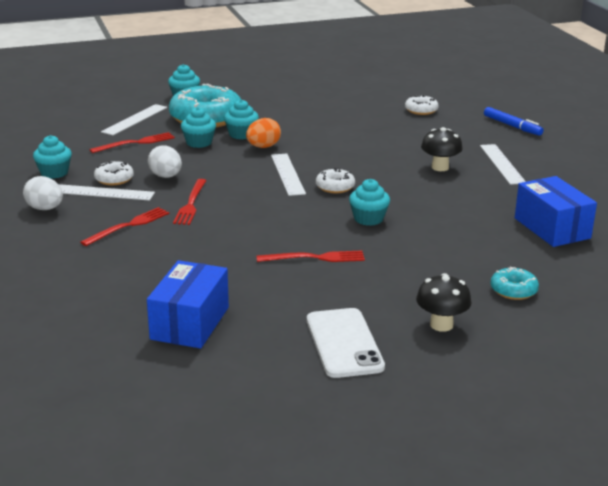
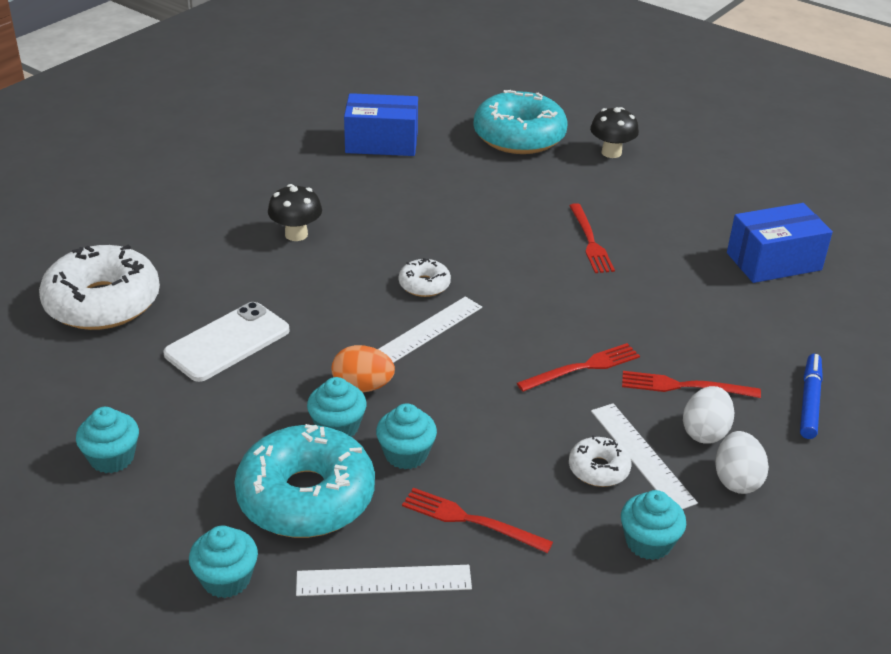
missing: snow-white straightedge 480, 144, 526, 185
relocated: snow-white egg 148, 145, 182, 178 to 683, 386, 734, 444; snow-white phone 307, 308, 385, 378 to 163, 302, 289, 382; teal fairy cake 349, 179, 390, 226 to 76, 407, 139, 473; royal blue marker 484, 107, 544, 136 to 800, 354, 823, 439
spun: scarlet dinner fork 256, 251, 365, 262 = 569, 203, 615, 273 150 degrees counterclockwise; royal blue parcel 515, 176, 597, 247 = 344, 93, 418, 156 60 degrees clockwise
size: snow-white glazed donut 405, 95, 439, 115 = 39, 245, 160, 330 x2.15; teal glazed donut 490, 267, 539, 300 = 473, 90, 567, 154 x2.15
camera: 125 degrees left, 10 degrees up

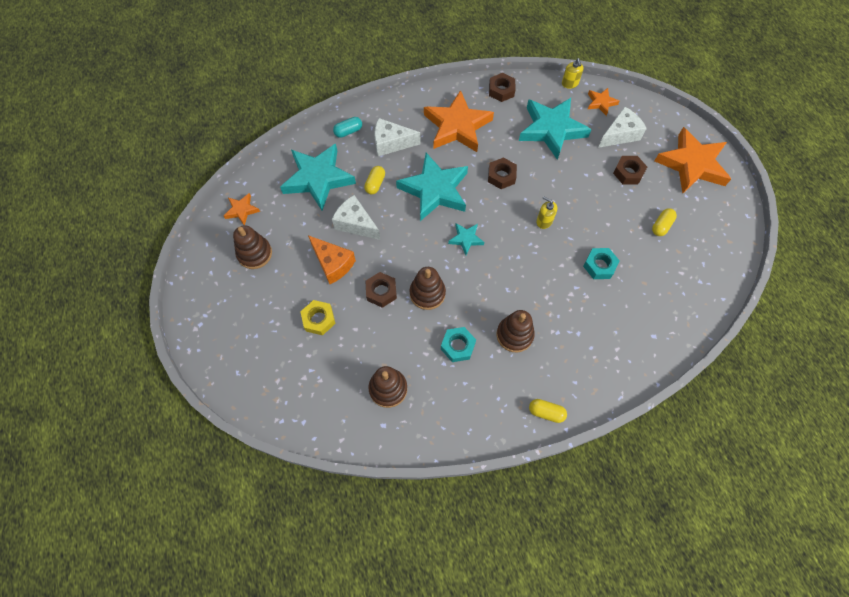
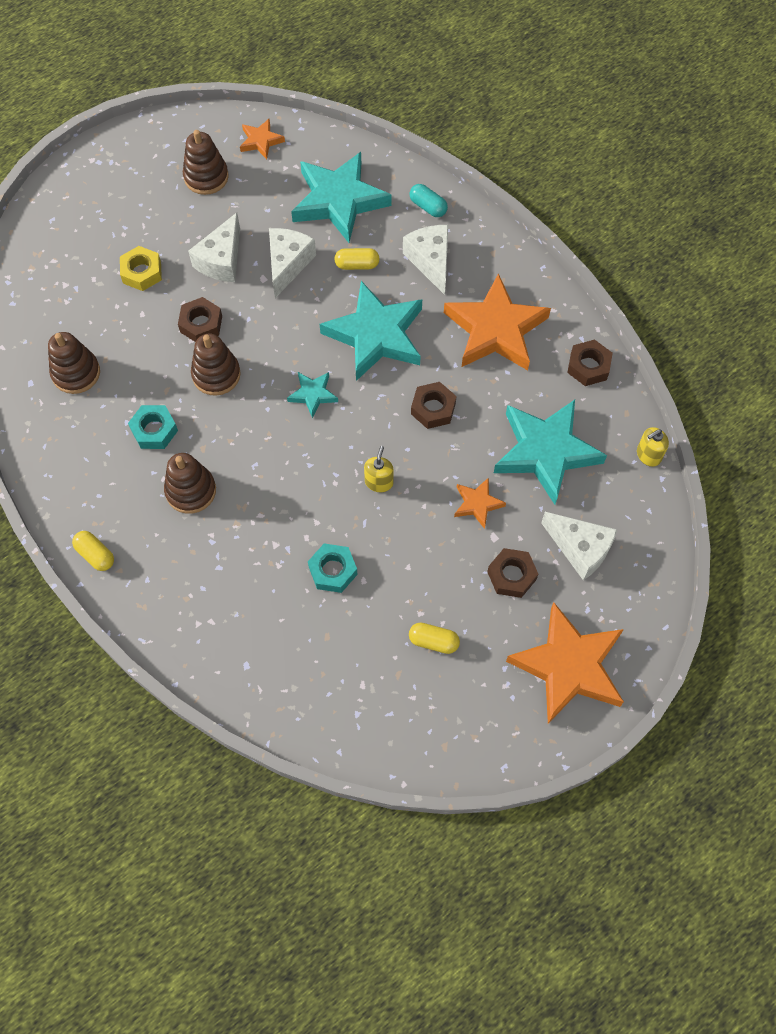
relocated: bright orange star shape 588, 88, 620, 116 to 454, 477, 506, 529
colour: bright orange cheese wedge 308, 235, 356, 284 to snow-white cheese wedge 188, 213, 240, 282
spun: bright yellow capsule 529, 399, 567, 423 = 72, 531, 114, 571 45 degrees counterclockwise
camera: 70 degrees right, 0 degrees up

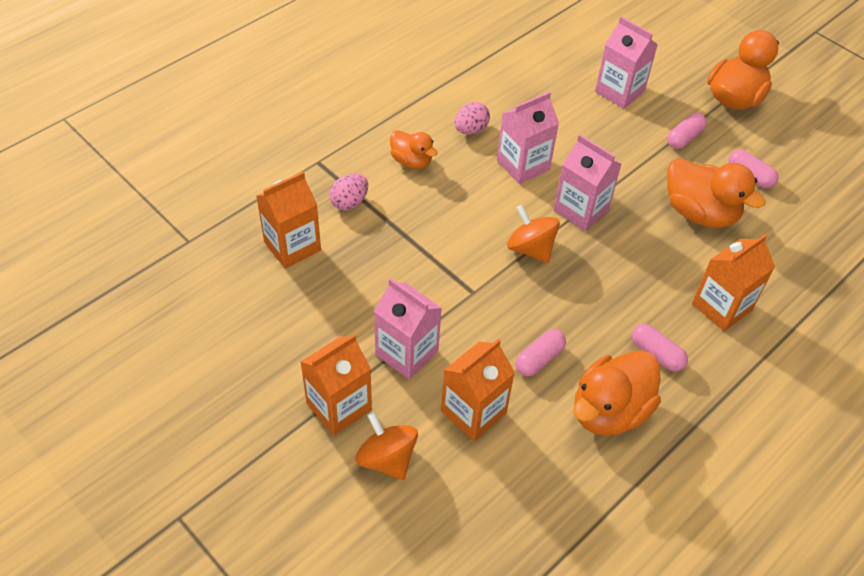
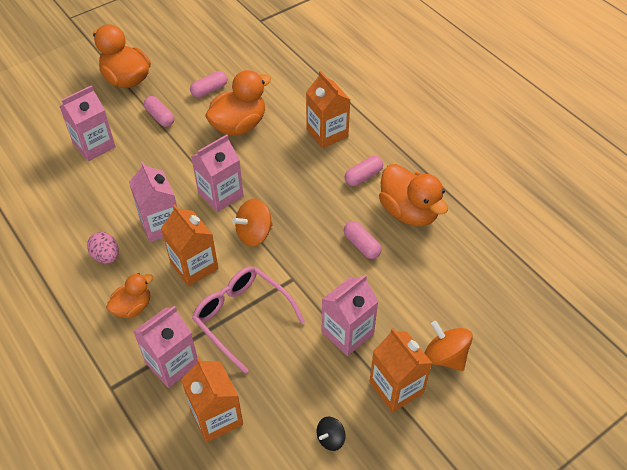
appeared: pink spectacles 192, 266, 305, 373; ebony toy top 317, 417, 346, 451
relocated: bright orange juice carton 441, 339, 515, 441 to 161, 205, 218, 286
exchanged: pink egg 329, 173, 368, 210 to pink juice carton 133, 306, 197, 388
spun: bright orange toy top 356, 412, 418, 480 = 424, 321, 473, 371 75 degrees clockwise
camera: 80 degrees left, 0 degrees up

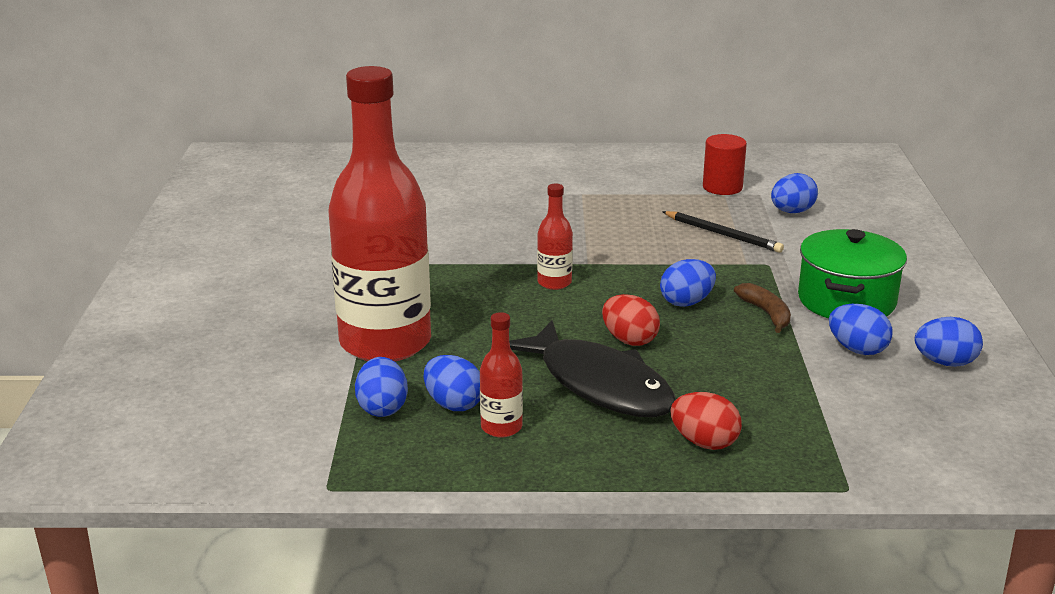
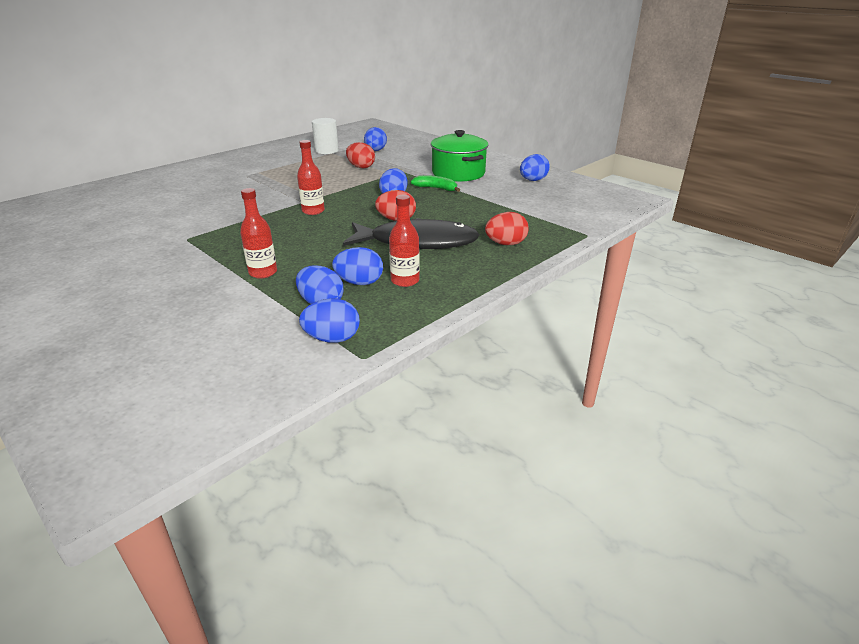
relocated: royal blue egg 829, 304, 893, 355 to 299, 298, 360, 343
exchanged: ebony wooden pencil 662, 211, 784, 253 to scarlet egg 346, 142, 375, 168
colour: scarlet solid cylinder 703, 134, 747, 195 to snow-white solid cylinder 312, 118, 339, 154; dark brown banana 734, 283, 791, 333 to leaf-green banana 411, 175, 460, 192
size: scarlet bottle 328, 66, 431, 362 = 240, 188, 277, 279 x0.41
camera: 45 degrees left, 5 degrees up

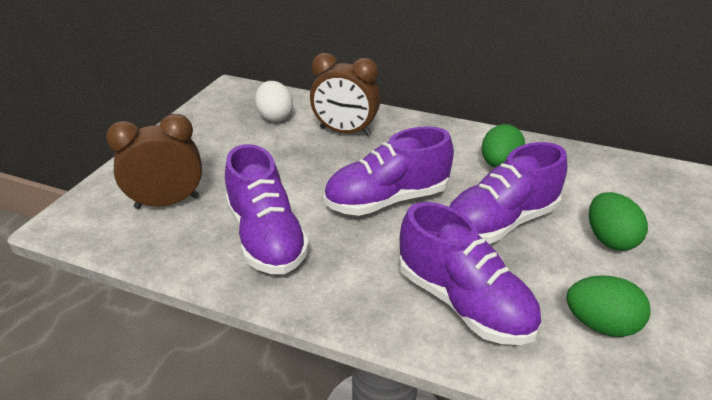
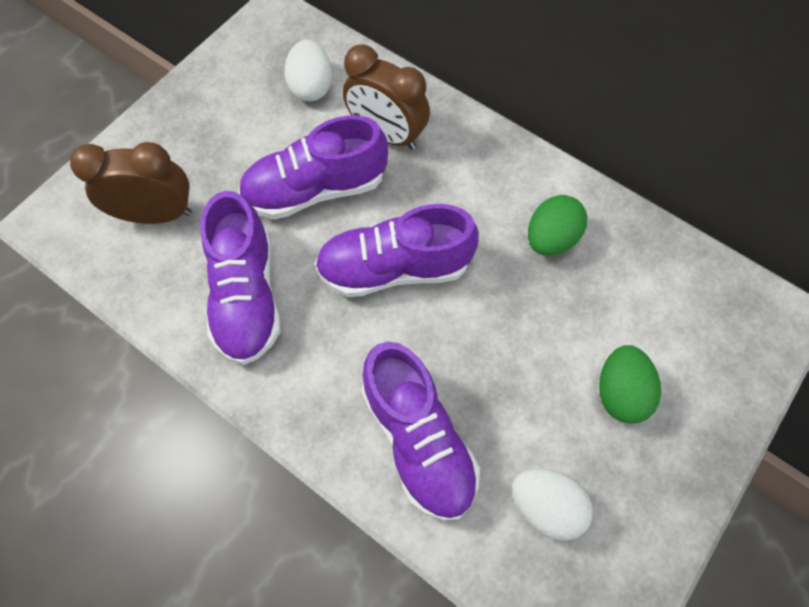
relocated: violet sneaker 448, 142, 567, 244 to 238, 115, 388, 219
colour: leaf-green egg 566, 275, 651, 337 to snow-white egg 512, 468, 593, 540
camera: 15 degrees right, 30 degrees up

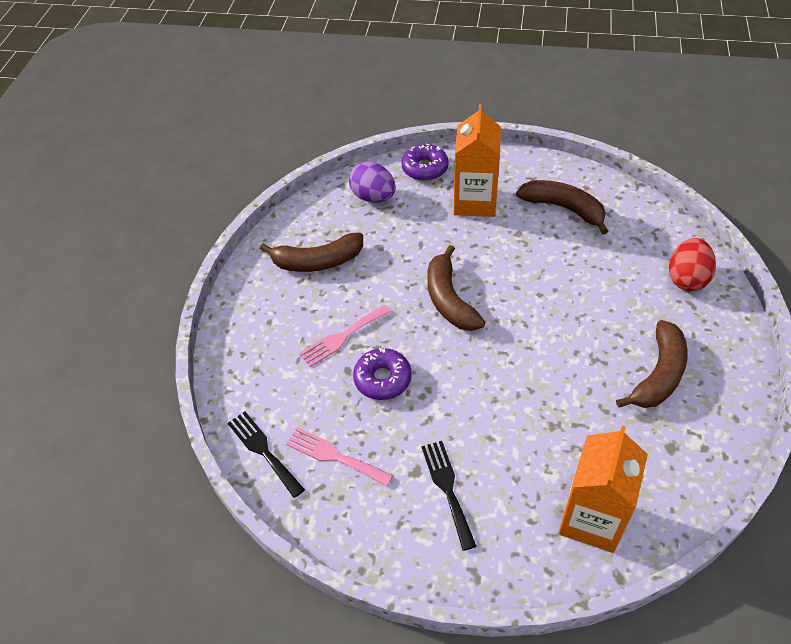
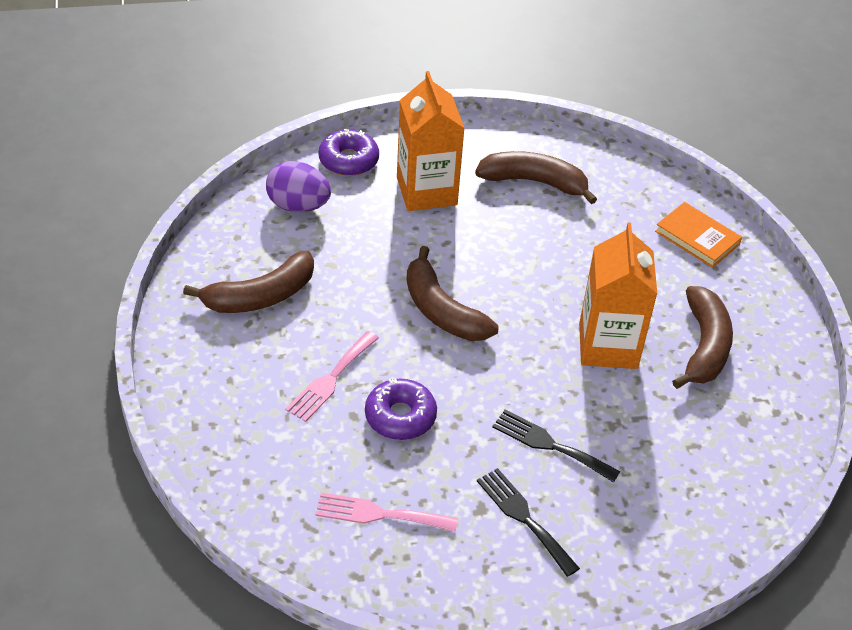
relocated: ebony dinner fork 228, 412, 305, 498 to 492, 410, 620, 482; bright orange juice carton 558, 426, 648, 553 to 579, 223, 657, 369
exchanged: scarlet egg 669, 238, 716, 291 to bright orange book 655, 202, 742, 268
camera: 25 degrees left, 5 degrees down

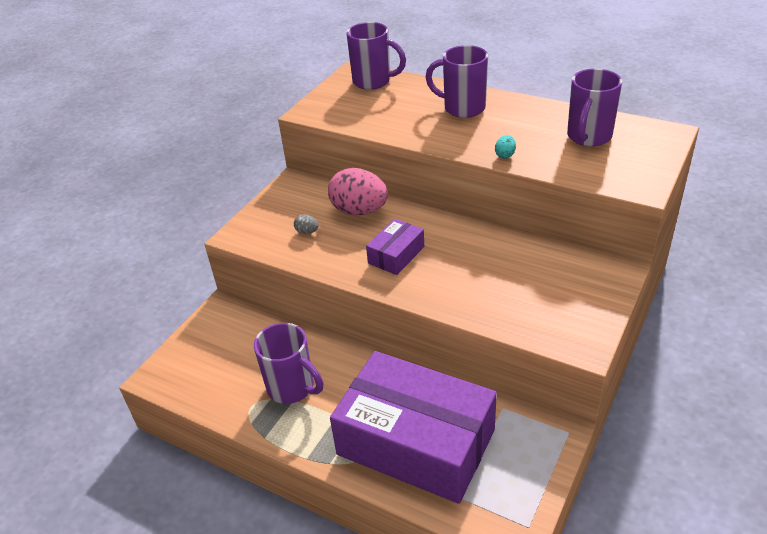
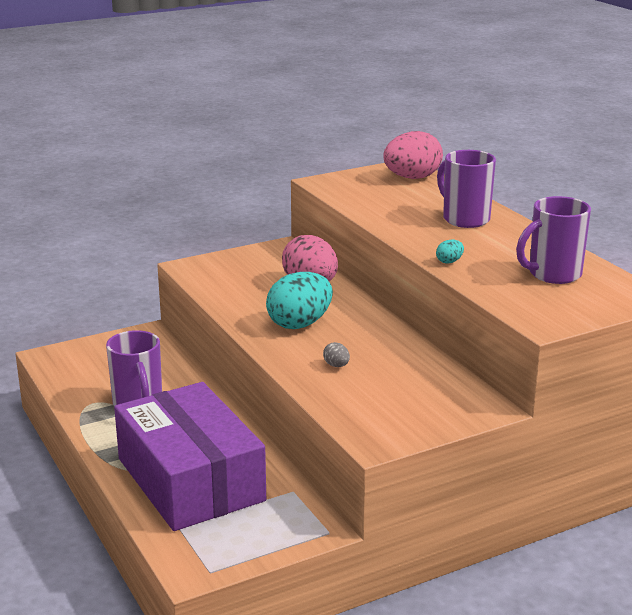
relocated: ash-grey egg 294, 214, 319, 234 to 323, 342, 350, 367
exchanged: violet tea mug 346, 22, 406, 90 to pink egg 383, 131, 443, 179; violet parcel 366, 219, 424, 275 to teal egg 266, 272, 333, 329
camera: 30 degrees right, 15 degrees down

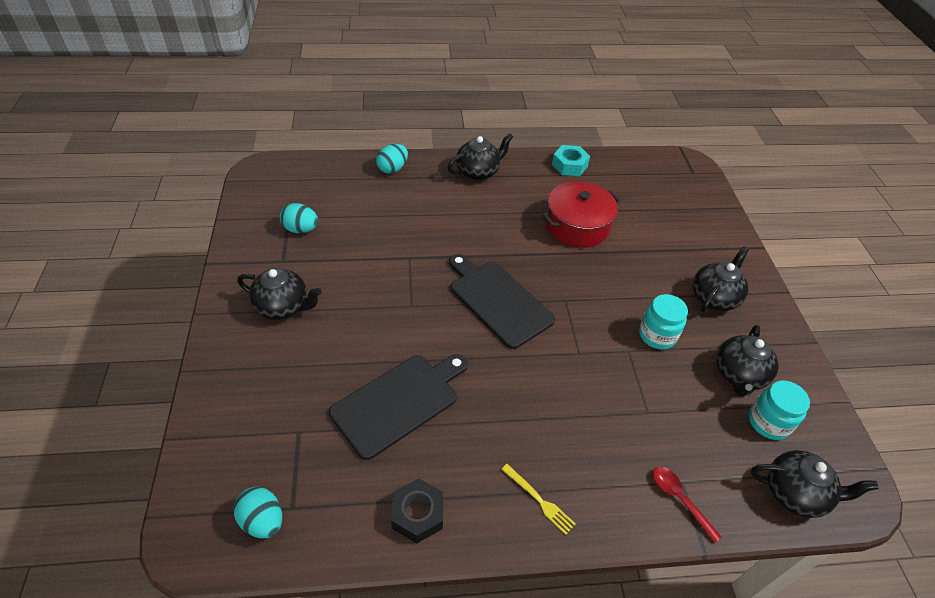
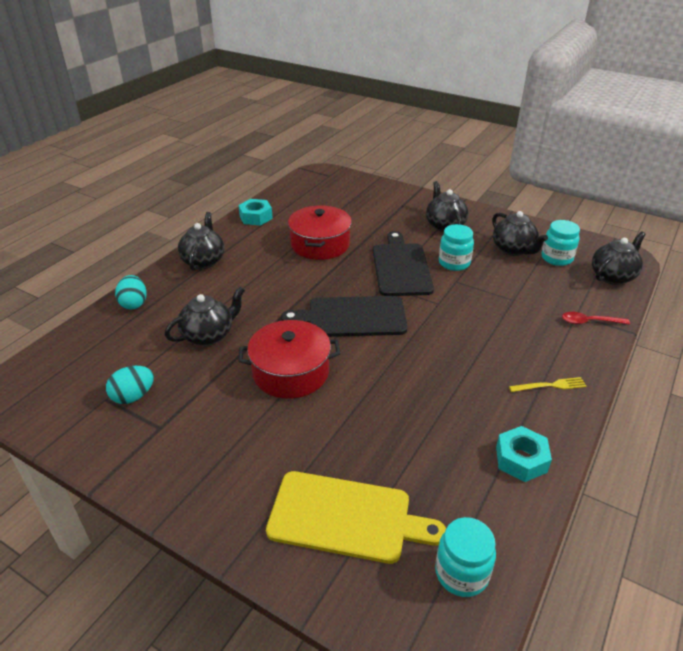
appeared: scarlet cooking pot 239, 320, 341, 399; bright yellow bread board 266, 471, 446, 564
relocated: ebony teapot 237, 268, 322, 320 to 165, 286, 245, 346; ebony bread board 329, 354, 468, 460 to 373, 231, 434, 296
exchanged: teal egg 234, 487, 282, 538 to teal preserve jar 435, 517, 496, 597
colour: ebony hex nut 391, 478, 443, 544 to teal hex nut 496, 426, 552, 482
camera: 50 degrees left, 10 degrees down

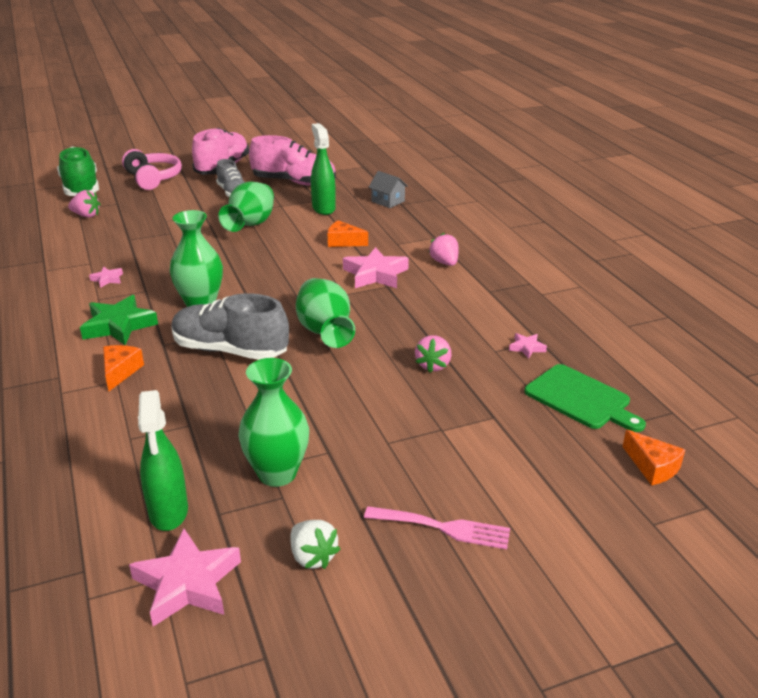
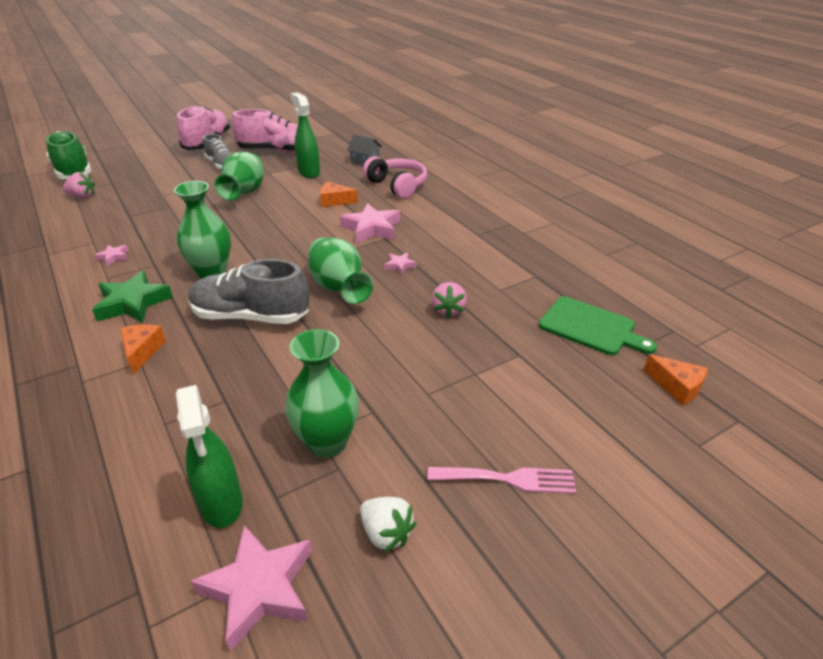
missing: pink toy strawberry 429, 233, 459, 266
relocated: pink over-ear headphones 122, 149, 182, 190 to 363, 156, 427, 199; pink star shape 509, 333, 547, 359 to 384, 253, 417, 275
camera: 10 degrees left, 5 degrees up

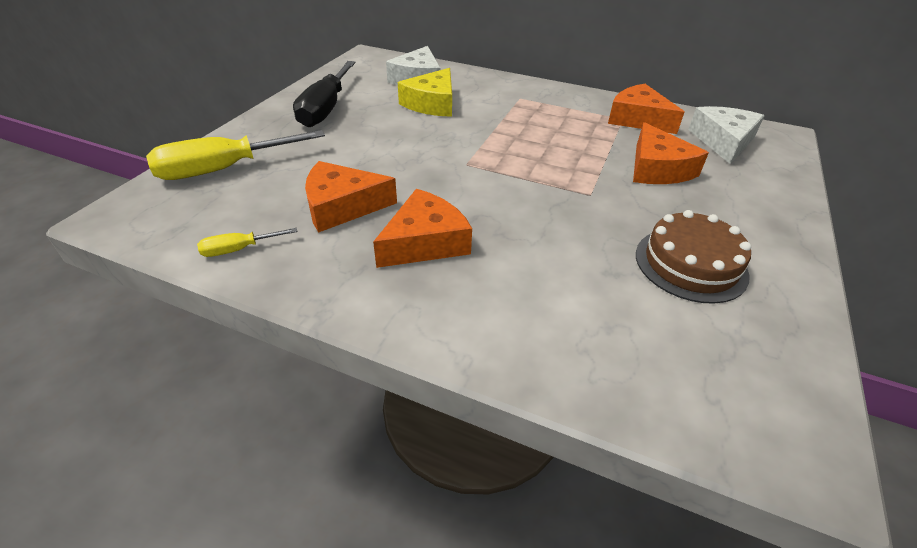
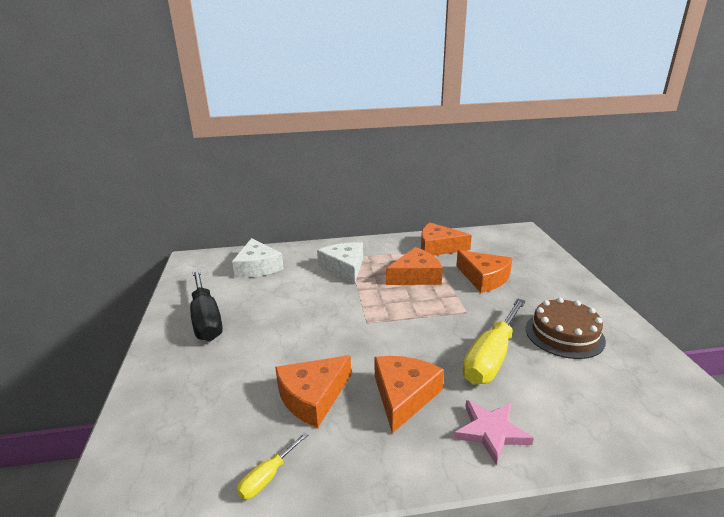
missing: bright yellow cheese wedge 398, 68, 452, 117
appeared: bright orange cheese wedge 386, 247, 443, 285; pink star shape 454, 400, 534, 465
relocated: bright yellow hand screwdriver 146, 130, 325, 180 to 463, 298, 526, 384; snow-white cheese wedge 688, 106, 765, 164 to 317, 242, 363, 284
camera: 30 degrees left, 15 degrees down

